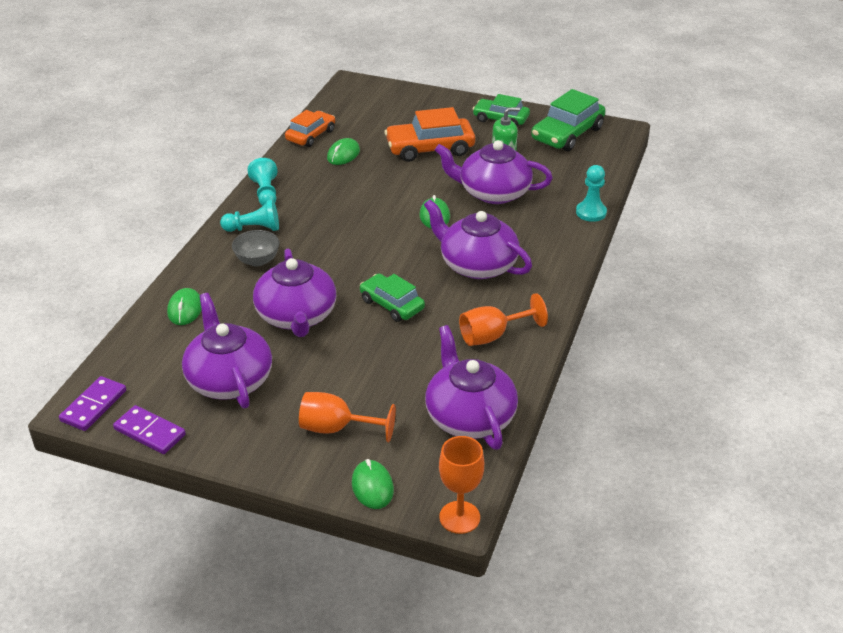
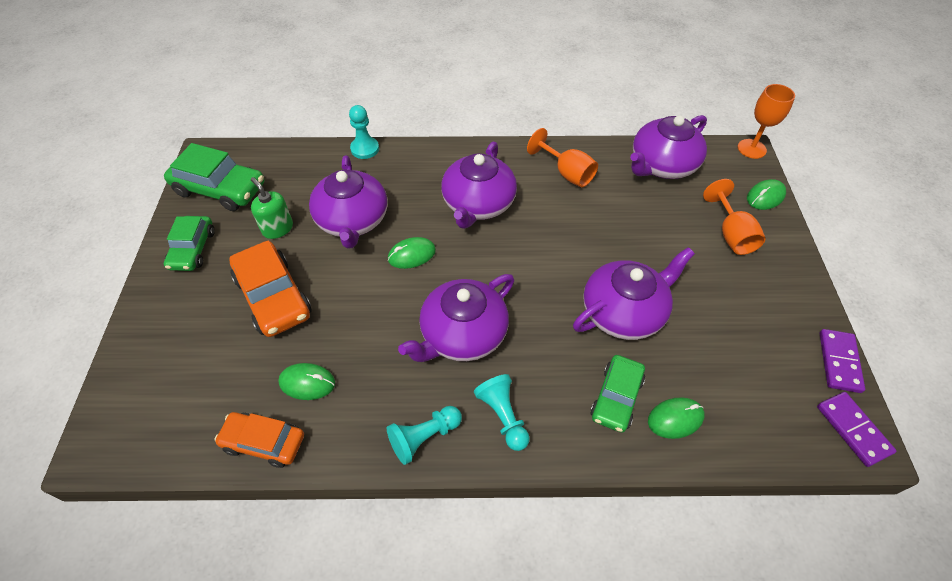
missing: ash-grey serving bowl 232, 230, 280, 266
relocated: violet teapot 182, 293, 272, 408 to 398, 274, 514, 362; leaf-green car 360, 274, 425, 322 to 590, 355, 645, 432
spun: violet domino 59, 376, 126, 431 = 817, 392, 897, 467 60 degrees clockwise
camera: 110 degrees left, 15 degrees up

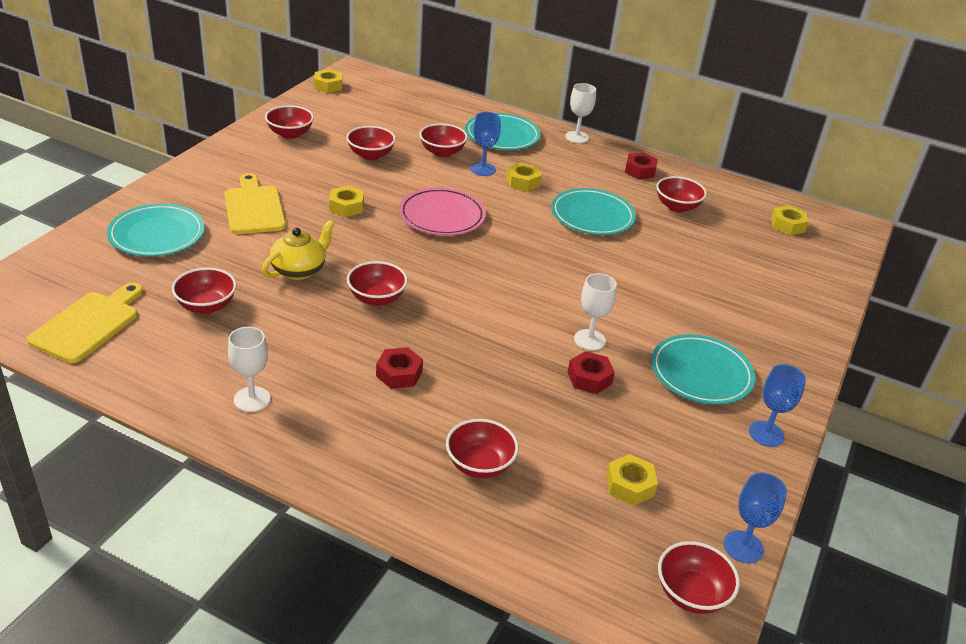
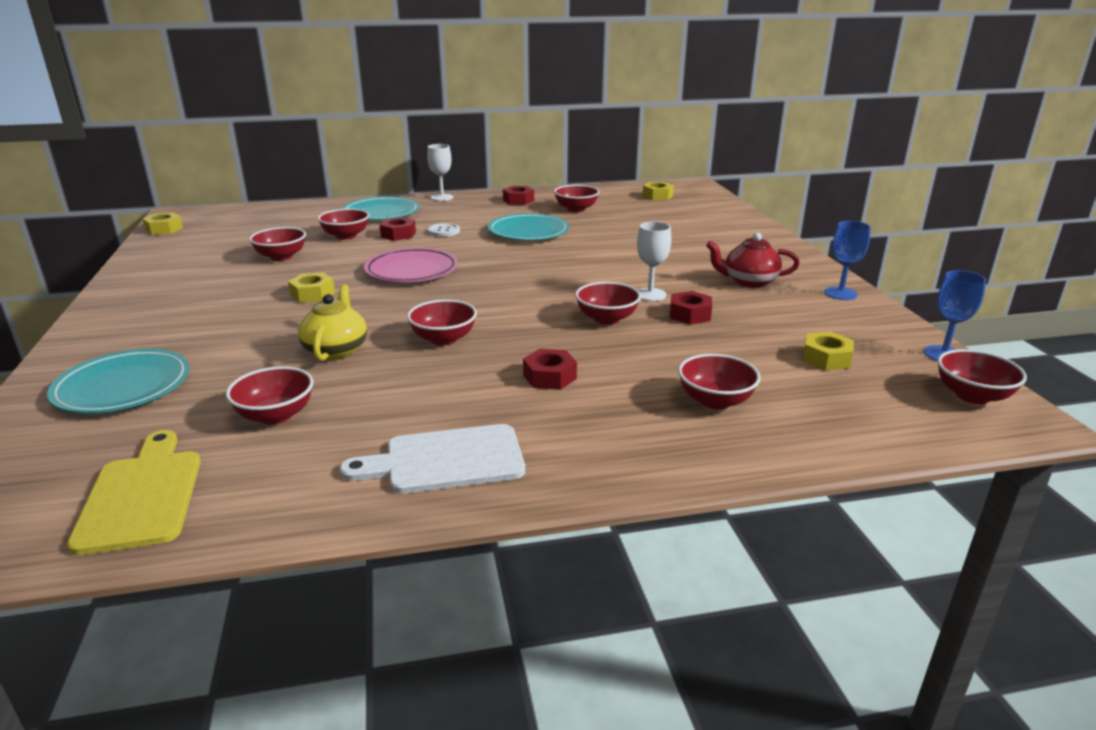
missing: bright yellow bread board 224, 173, 286, 234
relocated: scarlet serving bowl 265, 105, 314, 139 to 575, 282, 641, 325
exchanged: snow-white goblet 228, 327, 270, 412 to snow-white bread board 339, 424, 525, 494; royal blue goblet 471, 112, 501, 176 to scarlet hex nut 380, 217, 416, 241; bright yellow hex nut 507, 162, 542, 192 to snow-white sewing button 428, 223, 460, 237; teal plate 651, 334, 755, 405 to scarlet teapot 706, 233, 800, 288
camera: 35 degrees left, 10 degrees down

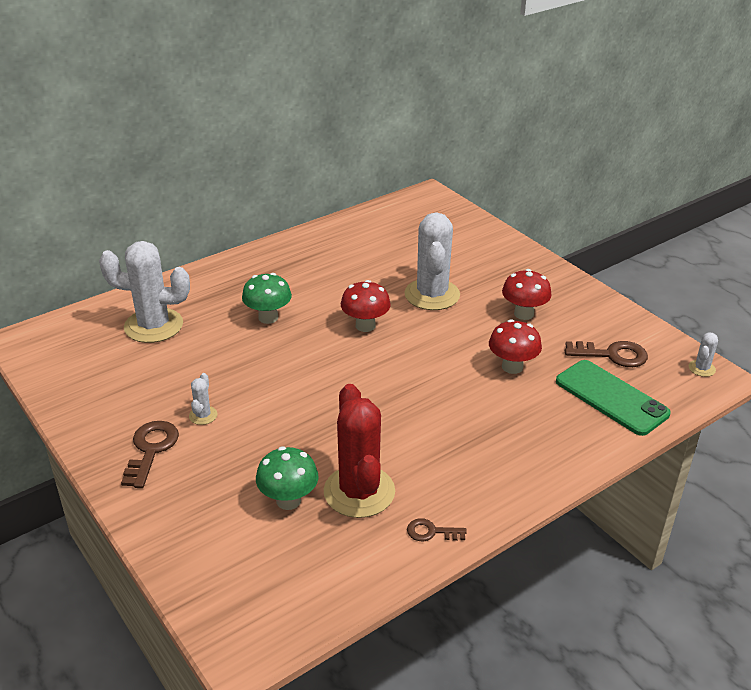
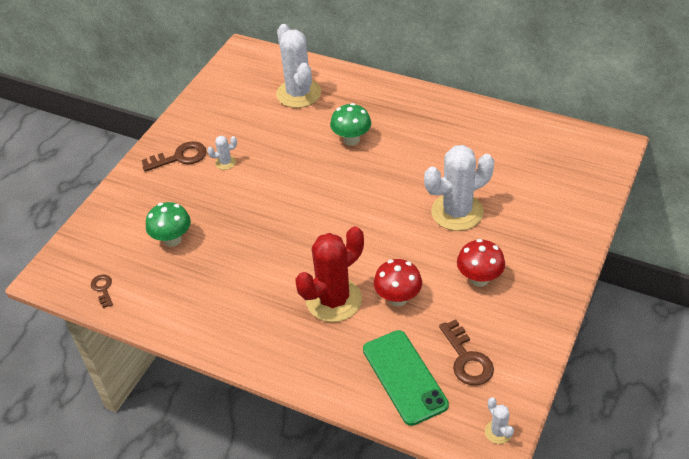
missing: scarlet mushroom 341, 280, 391, 332
relocated: scarlet saguaro cactus 324, 384, 395, 518 to 295, 226, 364, 322; dark brown key 407, 518, 467, 541 to 91, 275, 113, 308
spun: leaf-green phone 556, 360, 671, 436 = 363, 330, 449, 426 45 degrees counterclockwise; snow-white saguaro cactus 689, 332, 718, 377 = 485, 397, 514, 444 60 degrees clockwise
camera: 65 degrees right, 10 degrees up

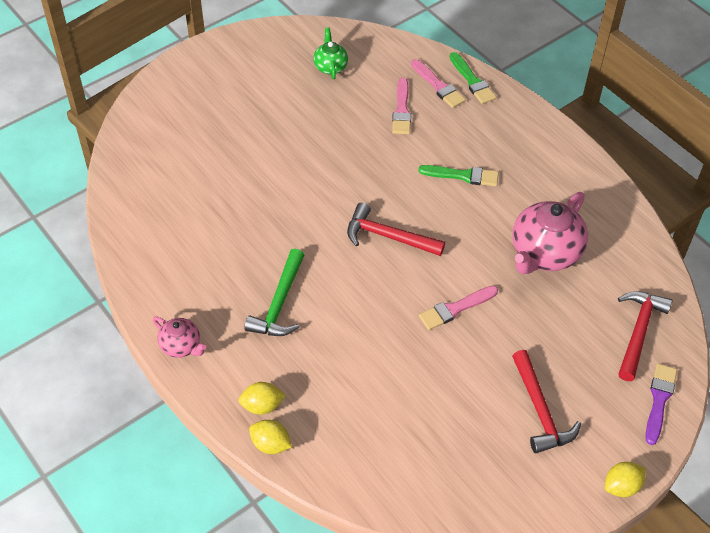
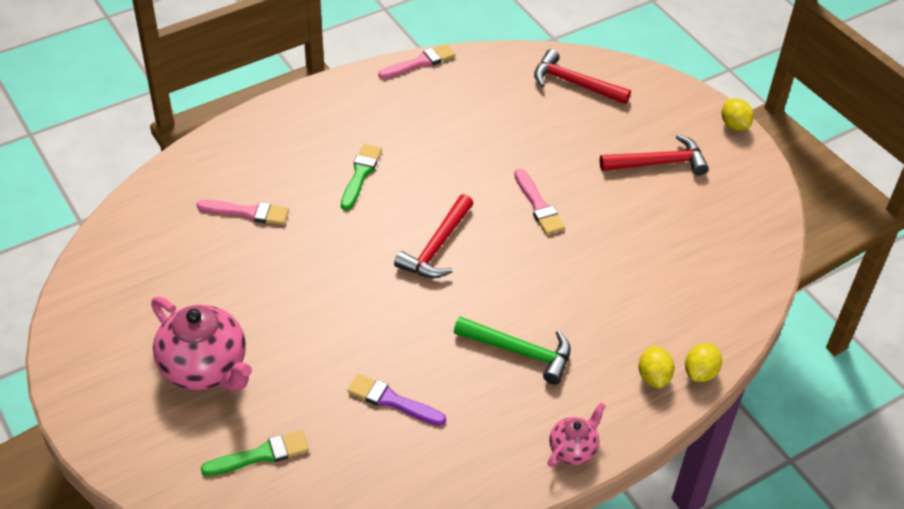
missing: leaf-green teapot 313, 28, 348, 79
relocated: pink paintbrush 411, 59, 466, 108 to 378, 44, 455, 79; leaf-green paintbrush 450, 52, 496, 104 to 201, 430, 309, 476; pink teapot 513, 192, 588, 274 to 151, 297, 252, 391; violet paintbrush 645, 363, 677, 445 to 347, 374, 446, 426
camera: 85 degrees left, 5 degrees down

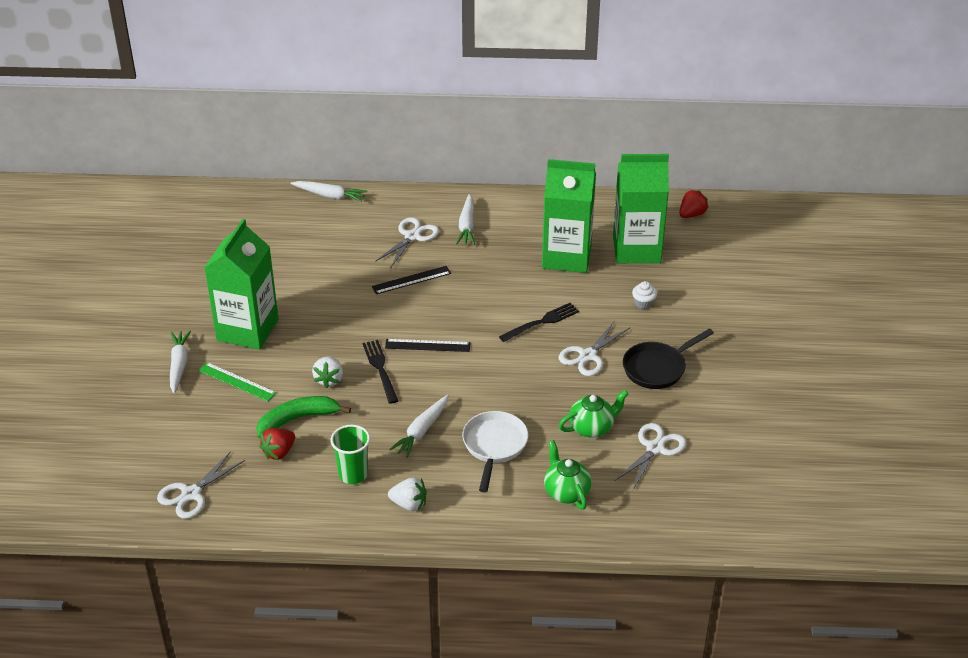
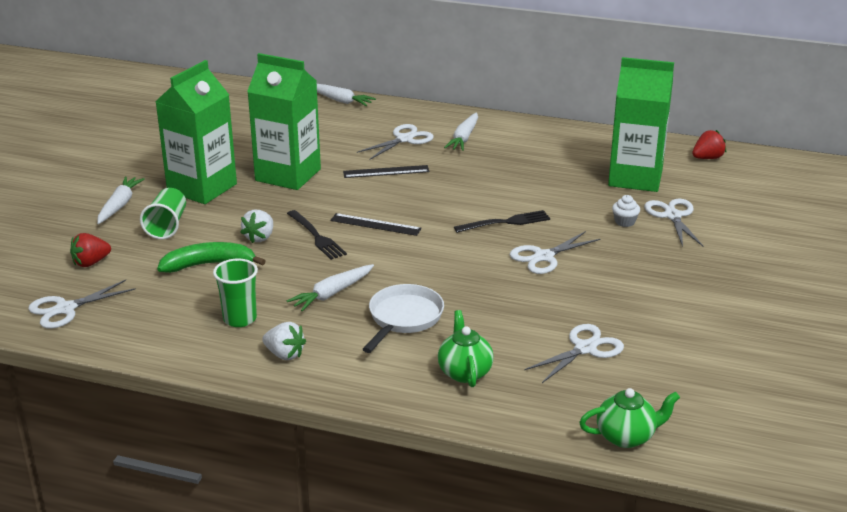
missing: ebony frying pan 623, 329, 714, 389
appeared: snow-white pair of scissors 644, 199, 703, 247
relocated: scarlet toy strawberry 259, 428, 295, 460 to 70, 233, 111, 267; leaf-green juice carton 542, 159, 596, 273 to 247, 53, 321, 190; leaf-green teapot 559, 390, 629, 438 to 579, 388, 680, 448
exchanged: leaf-green straightedge 198, 362, 276, 401 to leaf-green beaker 140, 188, 186, 239
spun: ebony dinner fork 362, 340, 398, 404 = 287, 210, 347, 260 150 degrees clockwise
camera: 15 degrees right, 10 degrees down

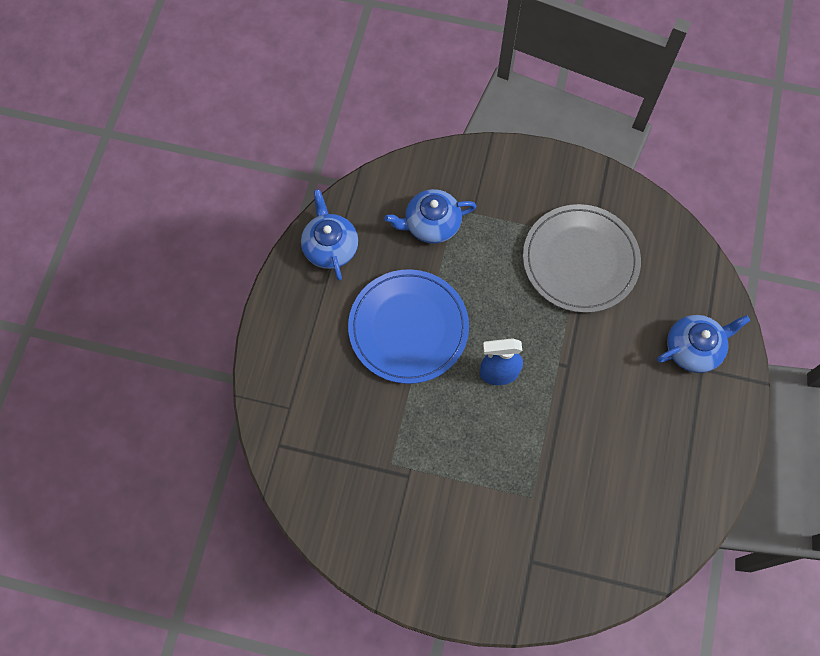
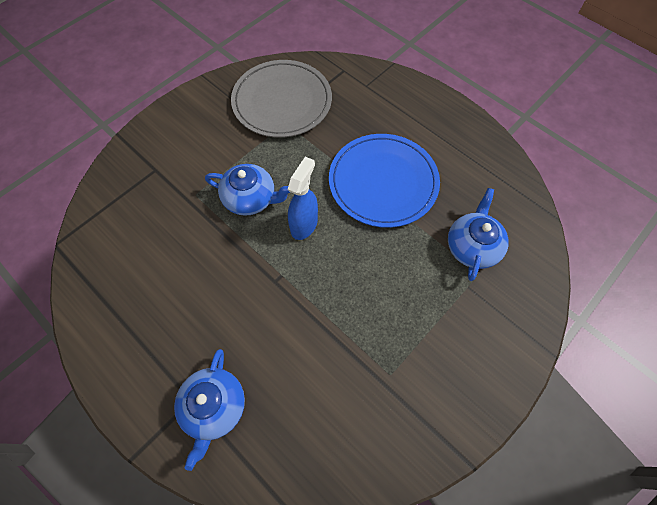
relocated: royal blue teapot 301, 189, 358, 281 to 205, 164, 291, 216; ash-grey plate 523, 204, 641, 313 to 231, 60, 332, 138
camera: 120 degrees right, 5 degrees down

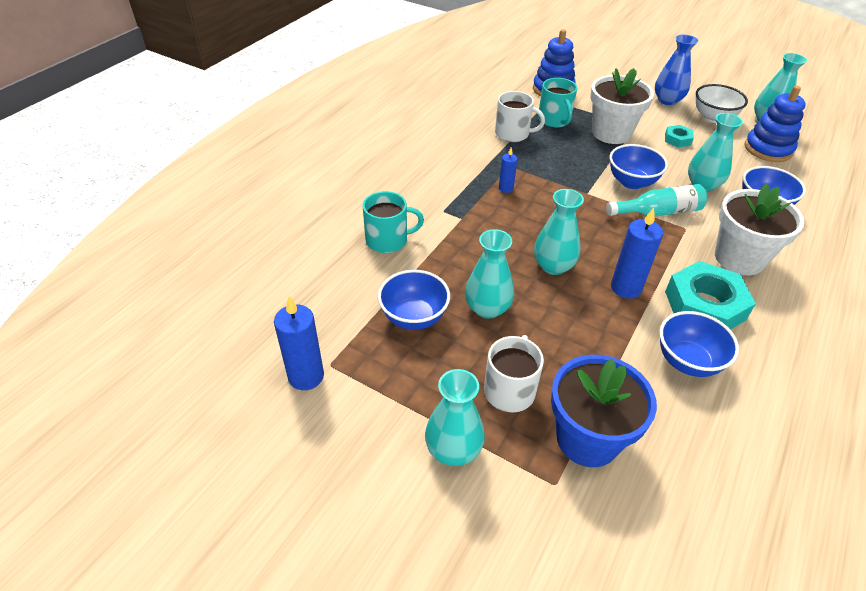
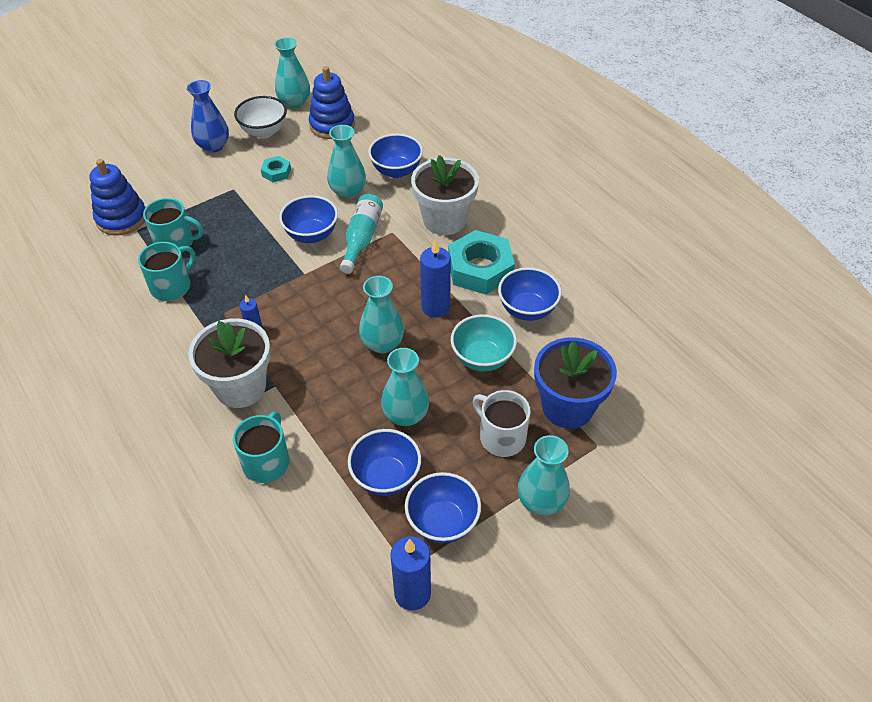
appeared: royal blue serving bowl 405, 472, 481, 543; teal serving bowl 451, 314, 517, 372
relocated: snow-white flower pot 590, 68, 654, 144 to 188, 318, 271, 408
colour: snow-white tea mug 495, 91, 545, 142 to teal tea mug 138, 242, 195, 301
camera: 65 degrees left, 5 degrees up

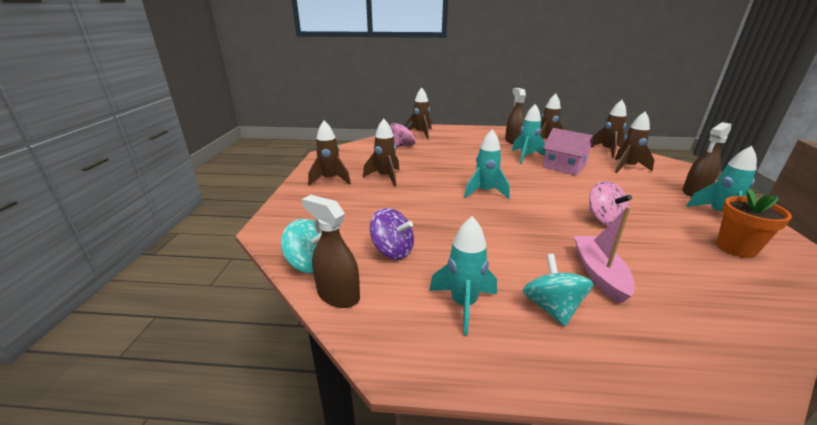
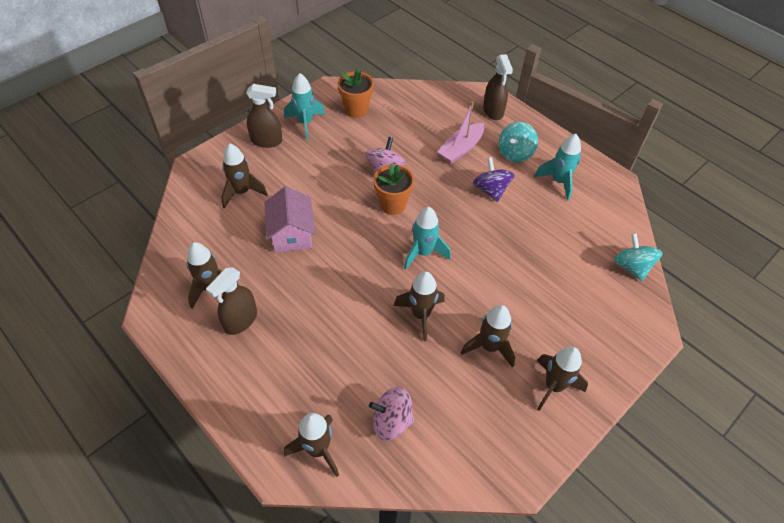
missing: teal spaceship 512, 104, 546, 164
appeared: bright orange flower pot 373, 164, 415, 215
relocated: dark brown spray cleaner 301, 195, 360, 308 to 483, 54, 513, 120; violet toy top 370, 208, 414, 259 to 473, 157, 515, 202; dark brown spaceship 593, 100, 627, 158 to 394, 271, 445, 341
camera: 140 degrees left, 25 degrees up

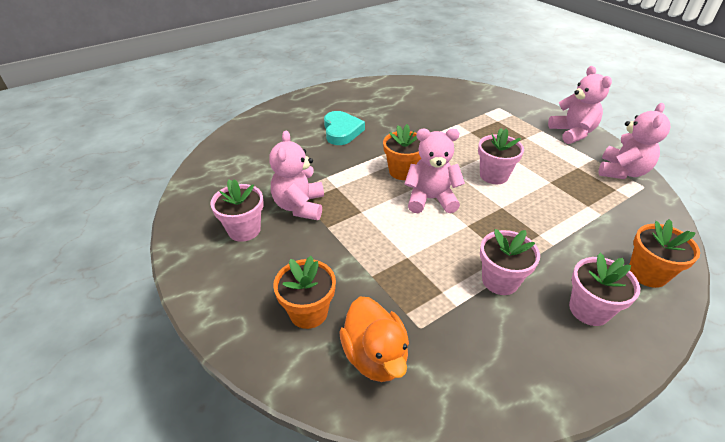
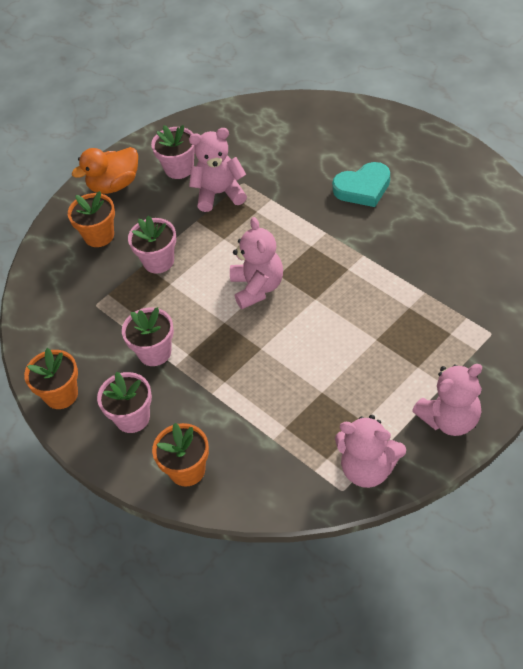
relocated: bright orange rubber duck 339, 297, 409, 382 to 72, 147, 138, 194; bright orange flower pot 383, 124, 421, 180 to 24, 348, 78, 409; pink flower pot 478, 128, 524, 184 to 128, 216, 176, 274
camera: 85 degrees right, 10 degrees up

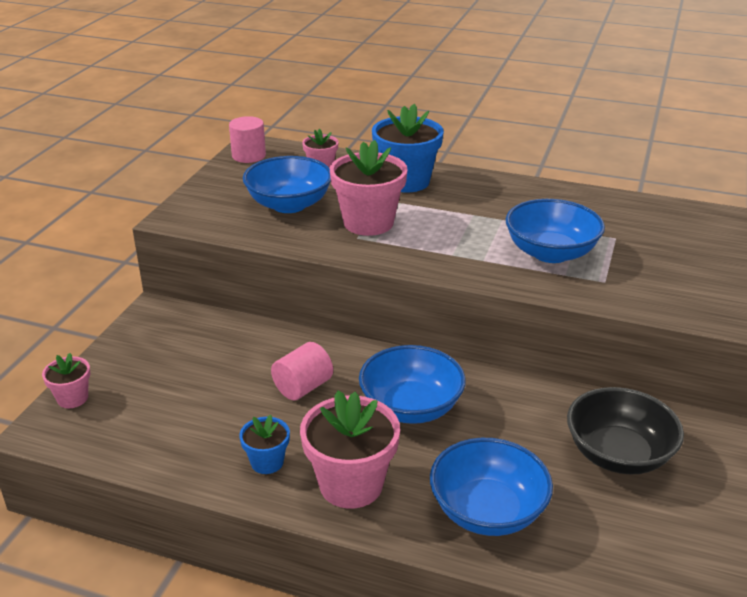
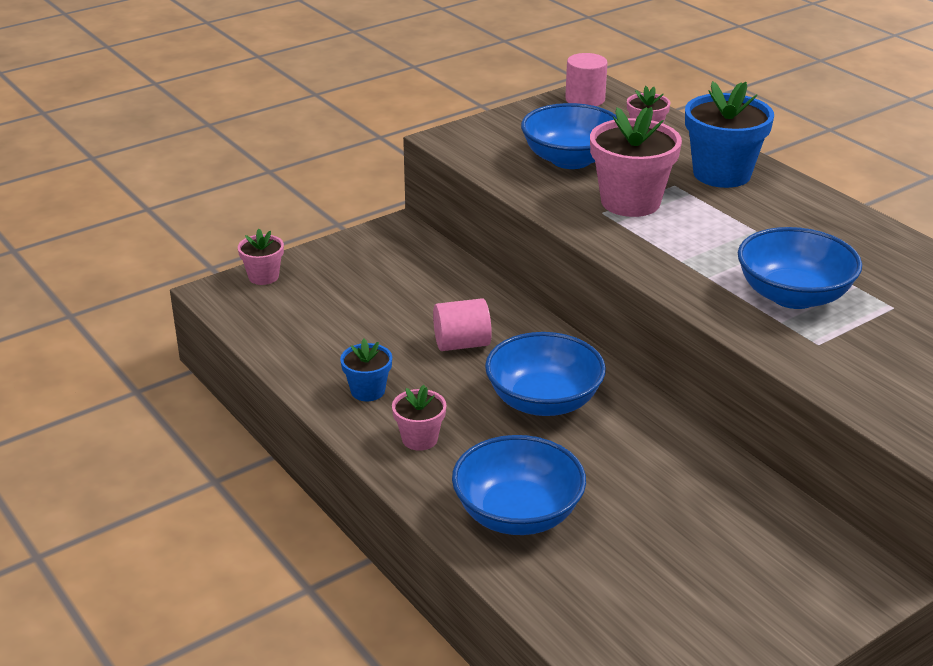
missing: ebony serving bowl 567, 387, 684, 474
size: pink flower pot 300, 391, 400, 509 = 392, 385, 446, 451 x0.53
camera: 35 degrees right, 0 degrees up

